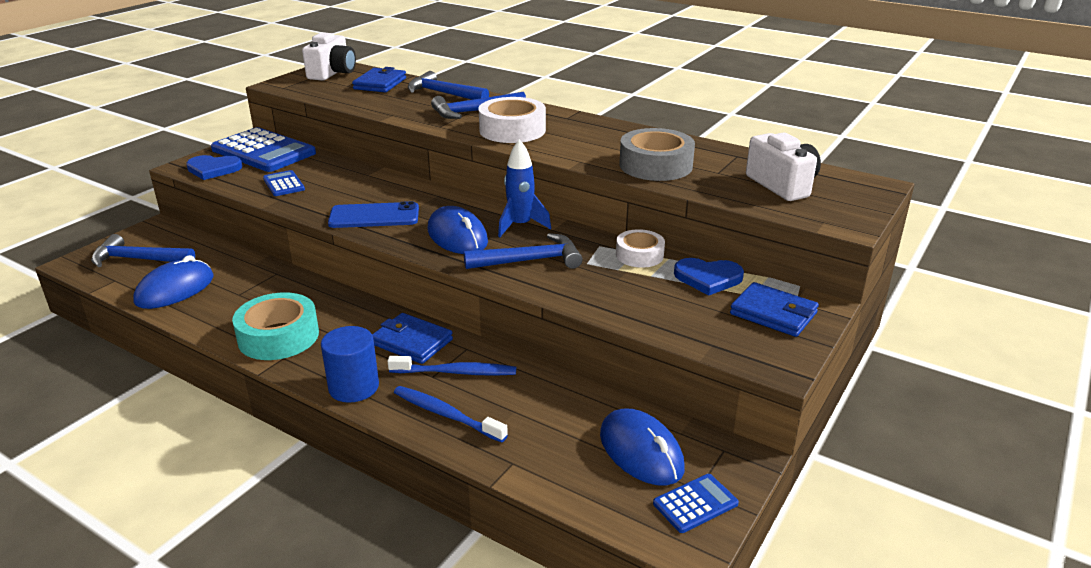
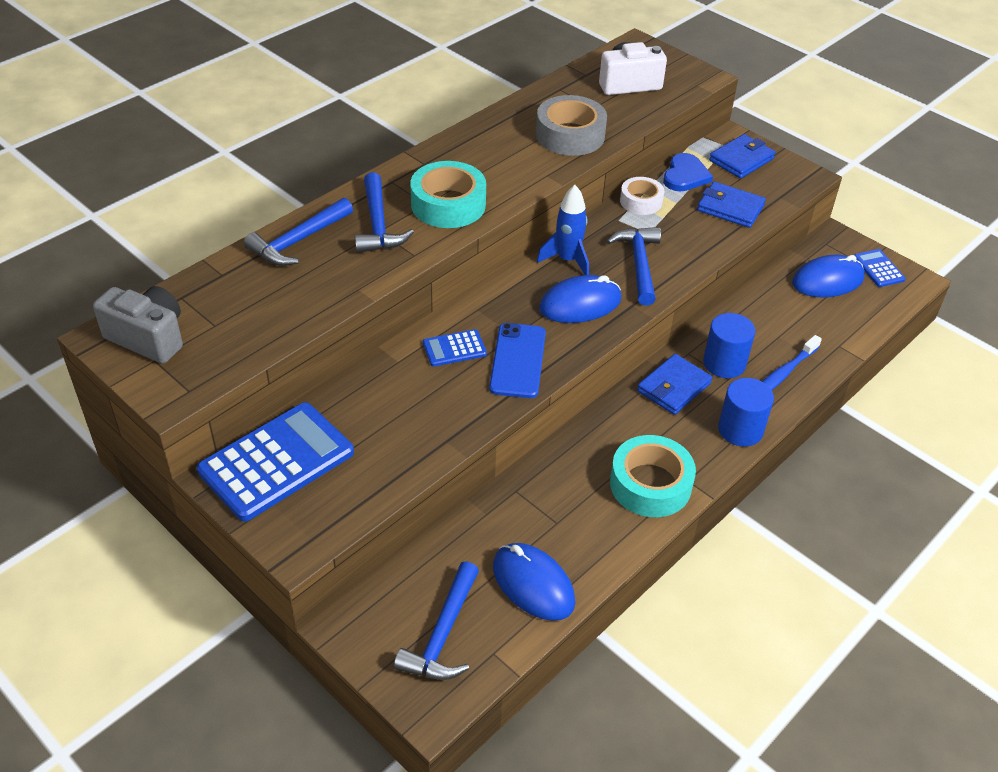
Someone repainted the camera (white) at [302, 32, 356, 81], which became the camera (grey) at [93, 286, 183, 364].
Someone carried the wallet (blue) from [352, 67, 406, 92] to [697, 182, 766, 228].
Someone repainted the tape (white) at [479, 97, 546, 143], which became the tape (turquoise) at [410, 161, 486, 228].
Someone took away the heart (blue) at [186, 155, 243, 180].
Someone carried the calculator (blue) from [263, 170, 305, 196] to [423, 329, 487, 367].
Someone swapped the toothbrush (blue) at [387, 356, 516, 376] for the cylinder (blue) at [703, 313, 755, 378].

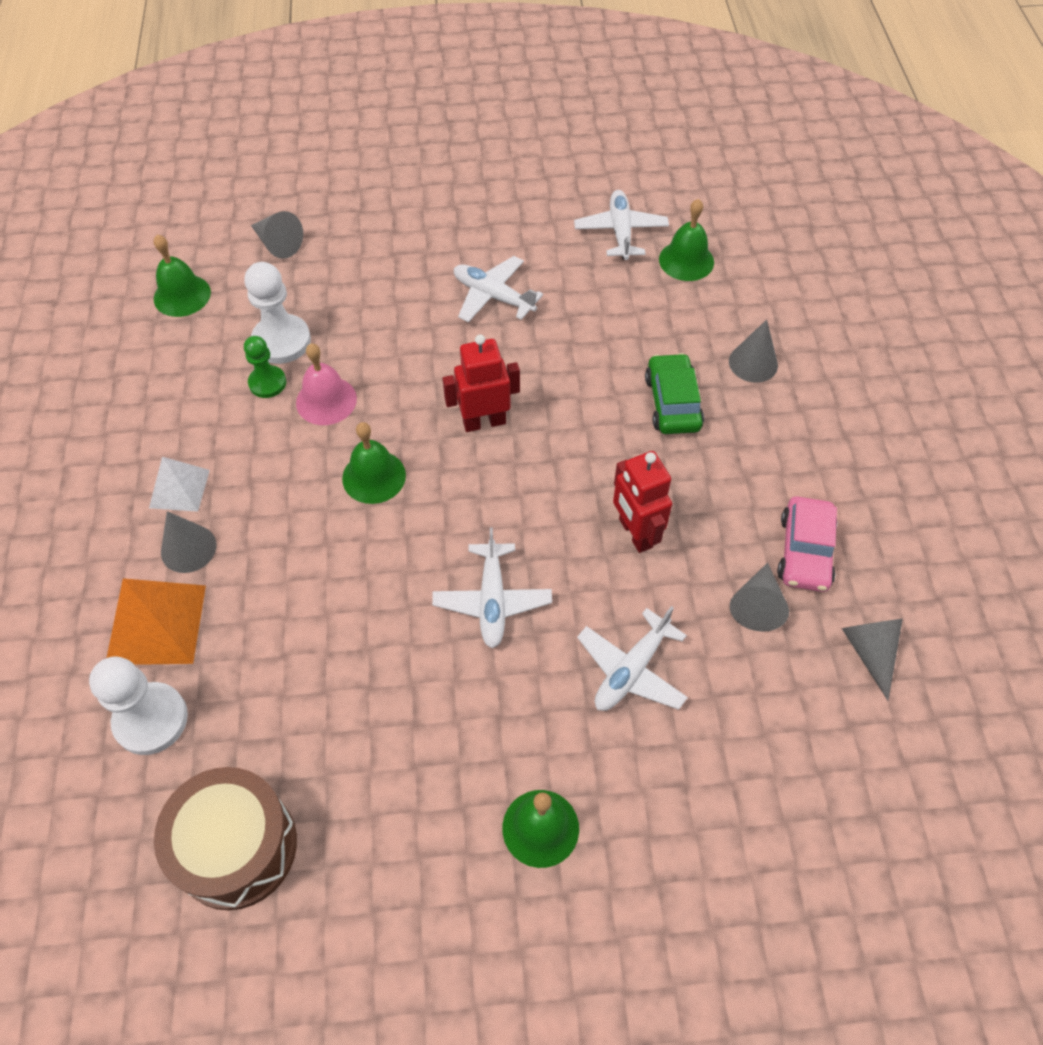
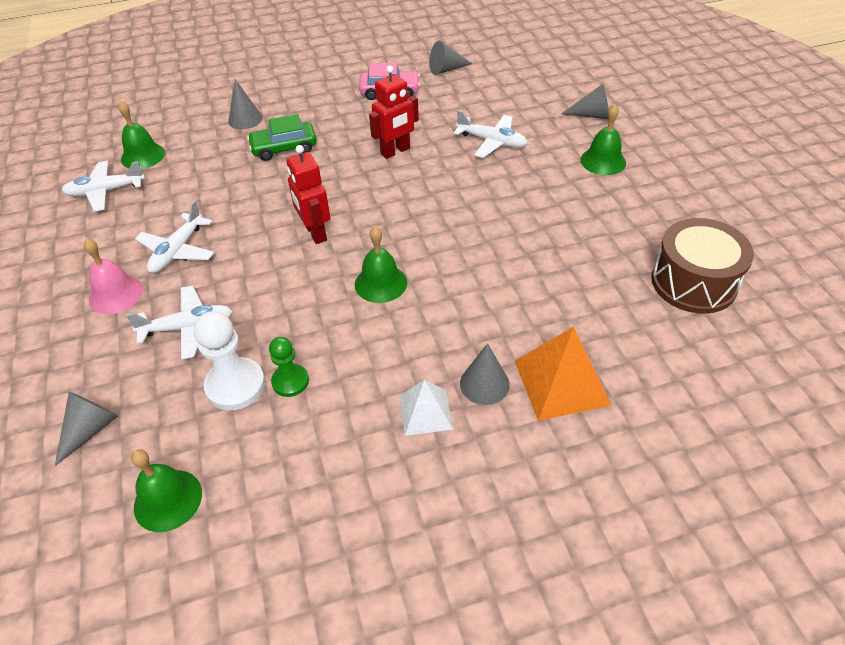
Someone carried the bell (pink) from [296, 343, 357, 425] to [83, 238, 143, 314].
Someone carried the plane (white) from [432, 528, 552, 648] to [126, 286, 233, 360].
Someone carried the cone (grey) from [730, 563, 789, 632] to [561, 84, 609, 119].
Someone took away the pawn (white) at [89, 656, 188, 755].

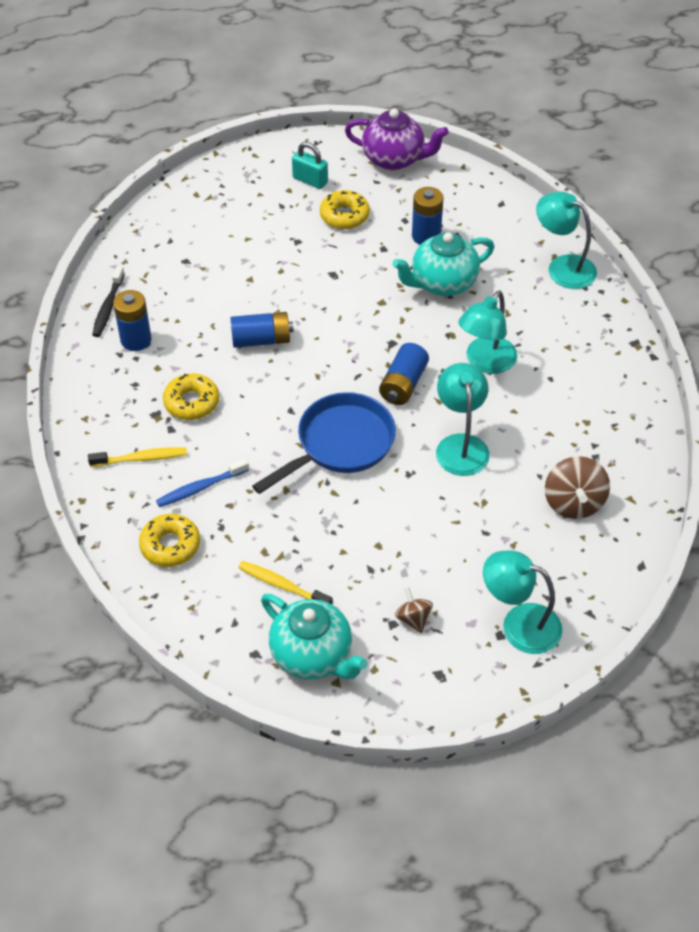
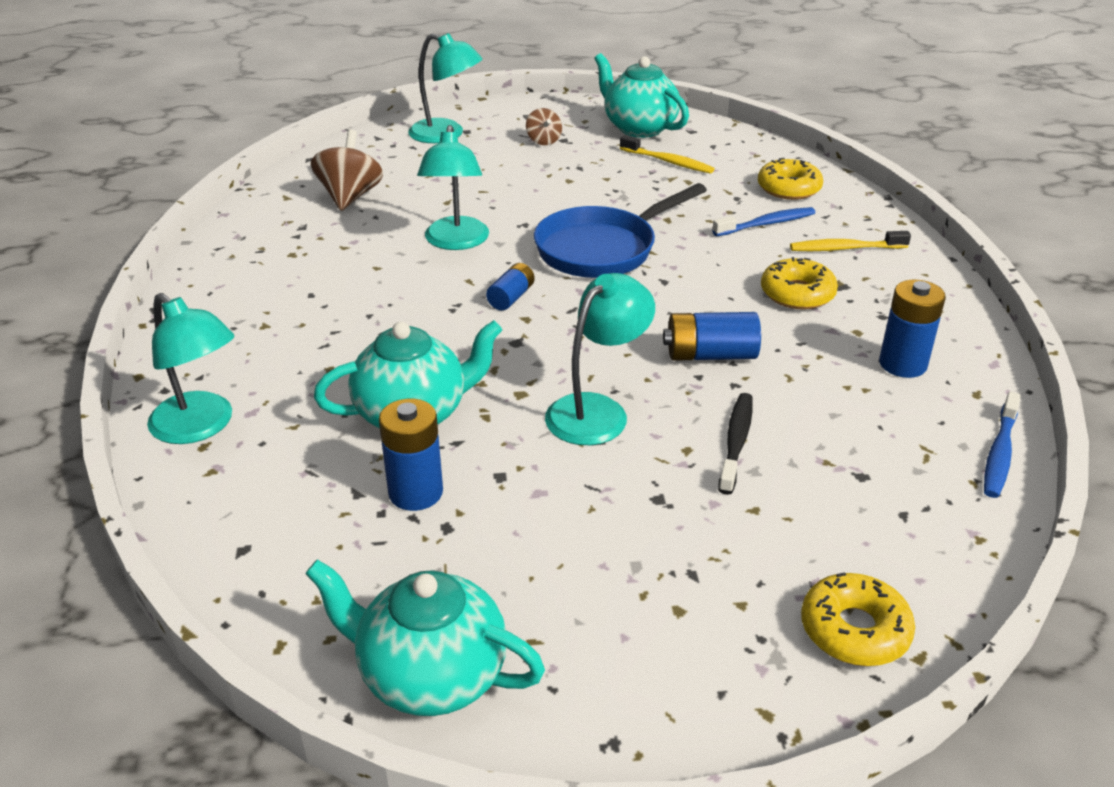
Someone repainted the teapot (purple) at [345, 109, 449, 170], which became the teapot (turquoise) at [305, 559, 545, 716].
Someone took away the padlock (turquoise) at [292, 142, 328, 189].
Someone carried the donut (yellow) from [320, 190, 370, 229] to [801, 572, 915, 666].
Someone carried the toothbrush (black) from [92, 266, 125, 337] to [718, 393, 753, 495].
Someone carried the lamp (turquoise) from [458, 291, 517, 374] to [545, 273, 655, 445].
Someone scaled the battery (blue) at [379, 343, 429, 405] by 0.64.
Someone put down the toothbrush (blue) at [984, 392, 1021, 498].

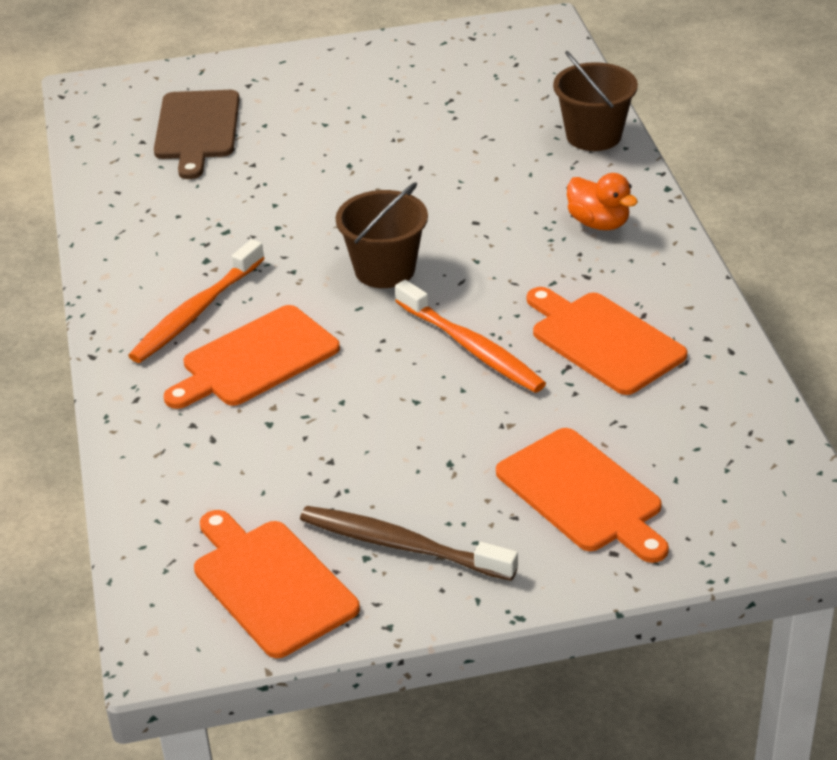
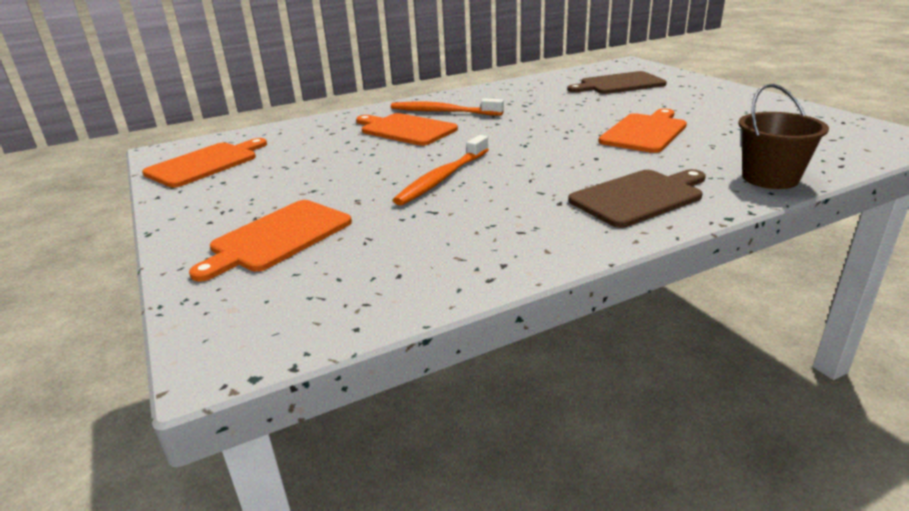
Someone swapped the duck (orange) at [567, 173, 638, 230] for the cutting board (brown) at [568, 169, 706, 228].
Someone took away the bucket (brown) at [336, 182, 428, 288].
Someone carried the cutting board (orange) from [527, 287, 687, 395] to [599, 109, 687, 153].
Someone took away the toothbrush (brown) at [300, 506, 518, 581].

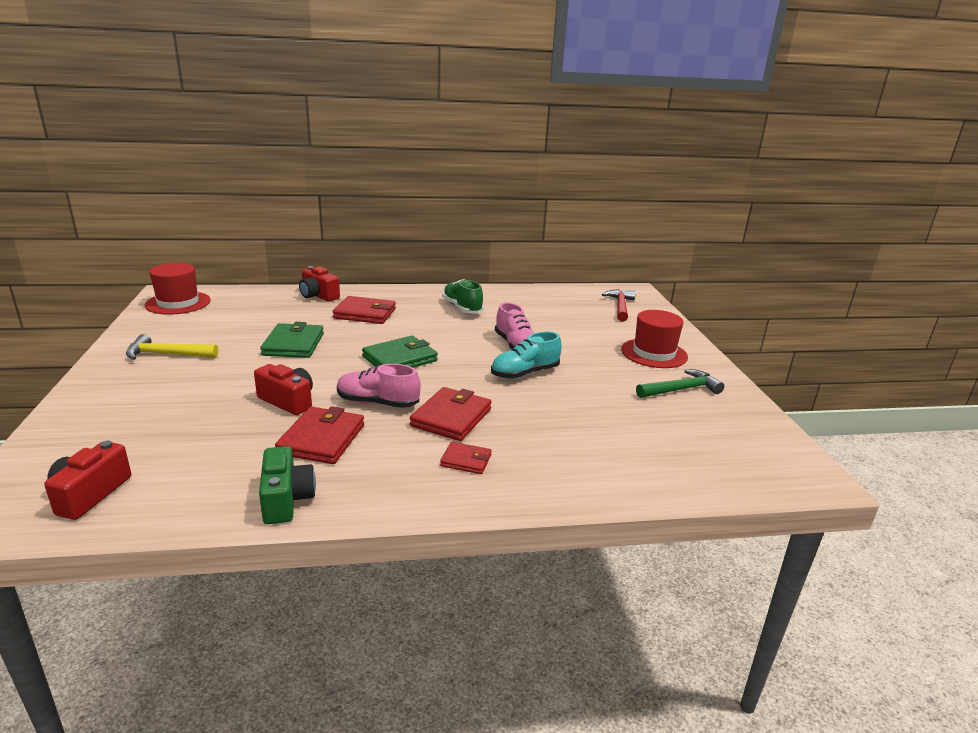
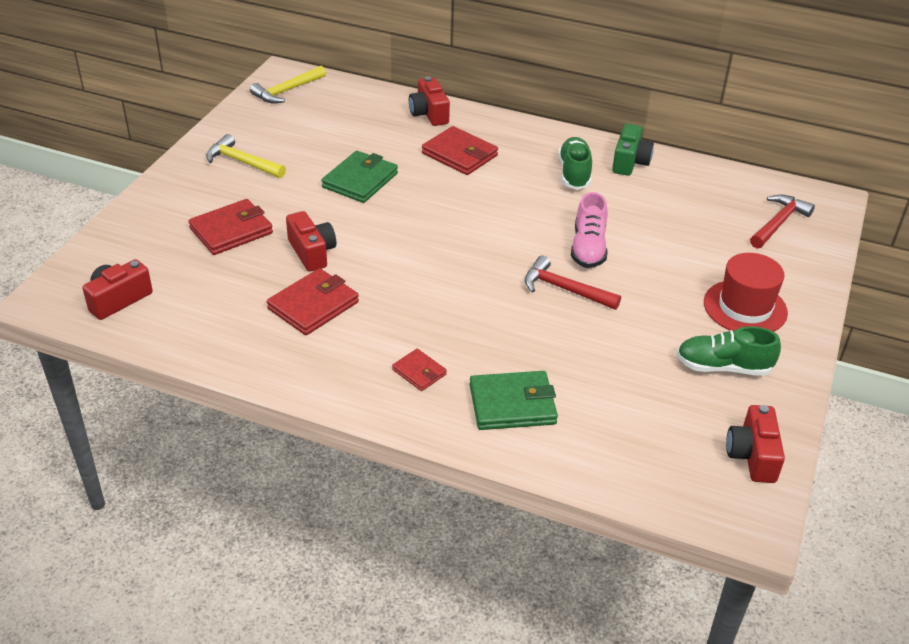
Someone swapped the hat (red) at [145, 263, 211, 315] for the hammer (yellow) at [250, 66, 326, 104].
Someone swapped the shoe (turquoise) at [491, 331, 562, 379] for the hammer (red) at [525, 256, 621, 310].
Someone carried the wallet (green) from [362, 335, 438, 368] to [470, 371, 558, 430].
Someone took away the shoe (pink) at [337, 364, 421, 408].
Someone swapped the hammer (green) at [636, 369, 724, 398] for the shoe (green) at [677, 326, 781, 376].
Someone carried the wallet (red) from [410, 387, 492, 441] to [188, 199, 273, 255].
Someone carried the camera (green) from [259, 446, 316, 524] to [612, 123, 654, 176].
Someone put down the camera (red) at [726, 405, 785, 483].

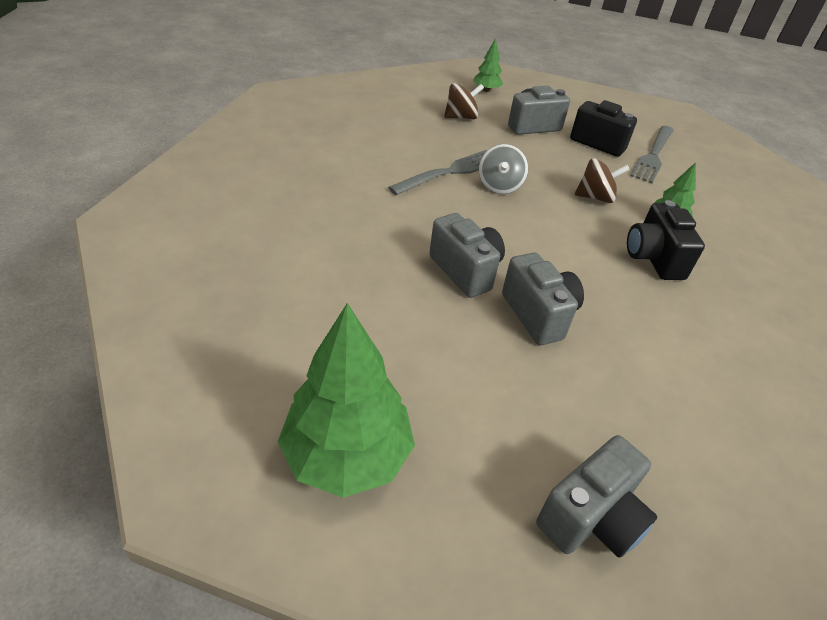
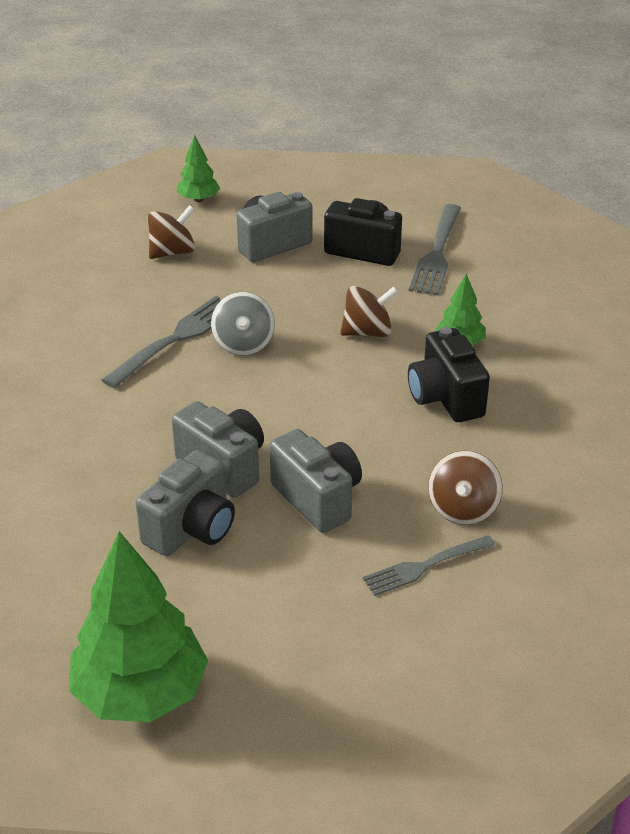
Someone carried the camera (grey) from [536, 435, 657, 558] to [136, 450, 235, 556].
Someone put down the spinning top (brown) at [428, 450, 503, 525].
Someone put down the fork (grey) at [362, 535, 495, 596].

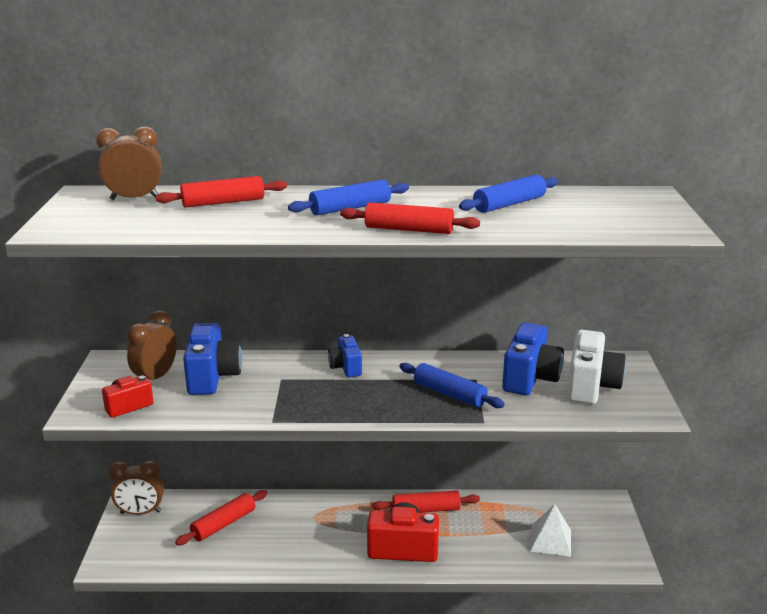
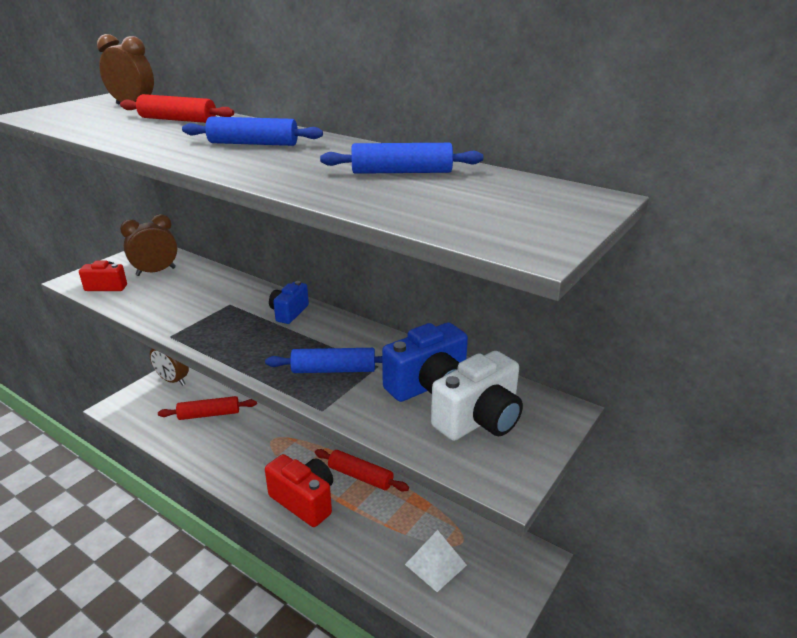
Someone took away the rolling pin (red) at [340, 202, 480, 234].
Someone took away the camera (blue) at [183, 323, 242, 395].
Someone rotated the rolling pin (blue) at [399, 363, 505, 408] by 75 degrees counterclockwise.

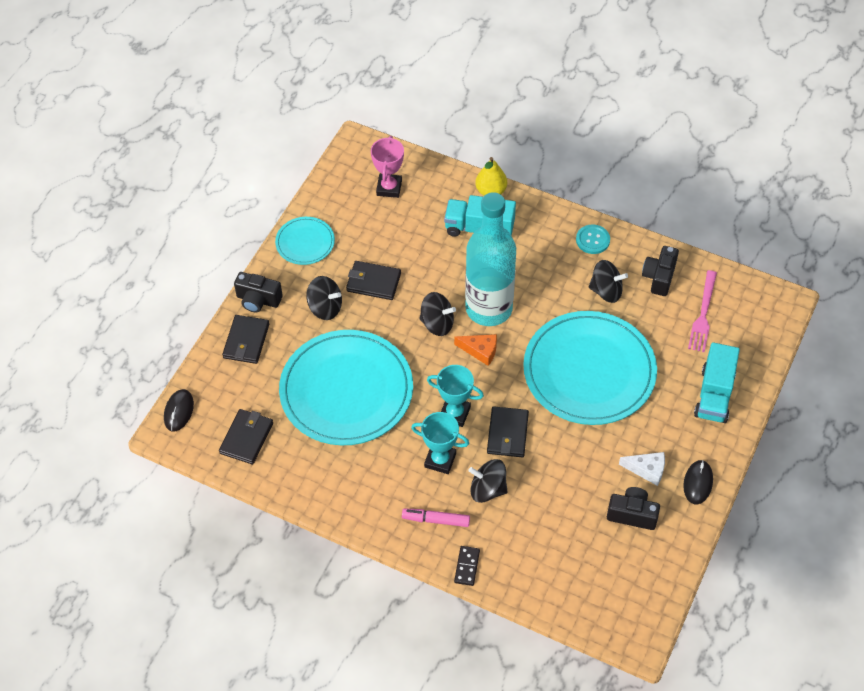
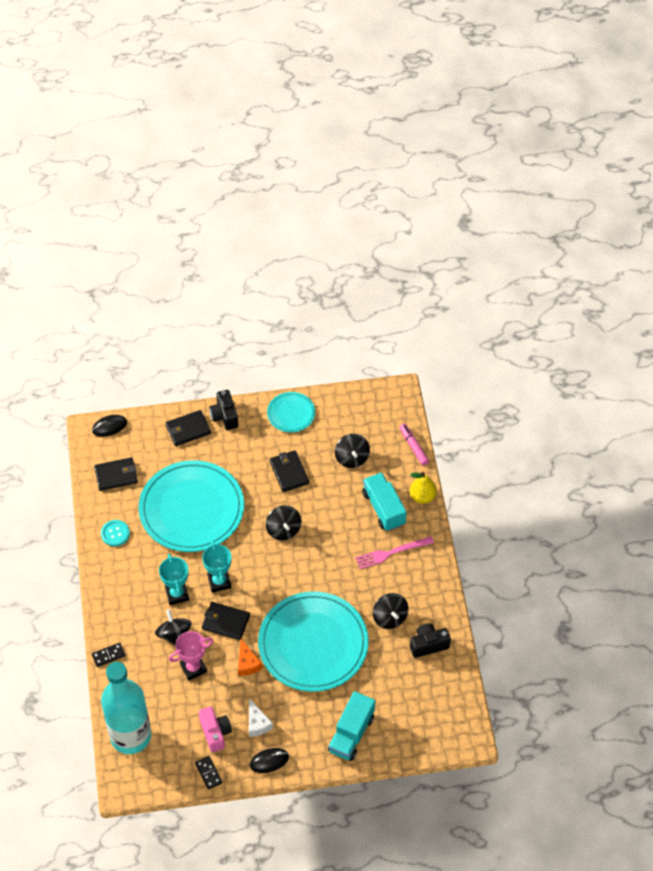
Someone carried the trophy (pink) from [371, 136, 404, 198] to [169, 631, 213, 680].
Someone carried the bottle (turquoise) from [465, 192, 516, 326] to [101, 662, 151, 754].
Someone carried the button (turquoise) from [576, 224, 610, 254] to [101, 520, 130, 546].
Someone carried the fork (pink) from [688, 270, 717, 352] to [355, 536, 434, 569].
Someone carried the spinning top (black) from [306, 276, 342, 320] to [335, 434, 370, 468].
Someone carried the cheese (orange) from [454, 334, 497, 366] to [238, 639, 262, 676].
Someone rotated the truck (turquoise) at [694, 342, 740, 423] by 45 degrees counterclockwise.
Someone rotated the wallet (black) at [487, 406, 529, 457] by 45 degrees clockwise.
Someone repainted the camera (black) at [607, 487, 660, 530], which became the camera (pink) at [199, 707, 232, 752].
Someone carried the marker (pink) from [402, 509, 470, 527] to [399, 424, 429, 465].
Someone put down the domino (black) at [195, 756, 222, 790].

